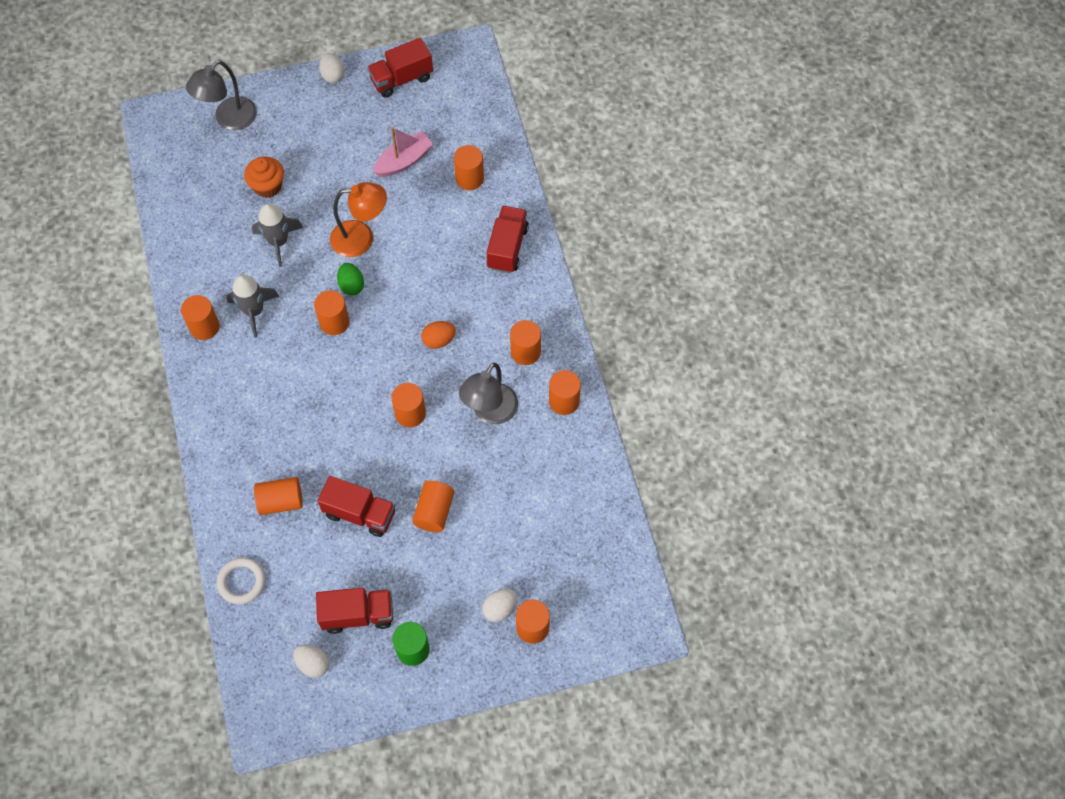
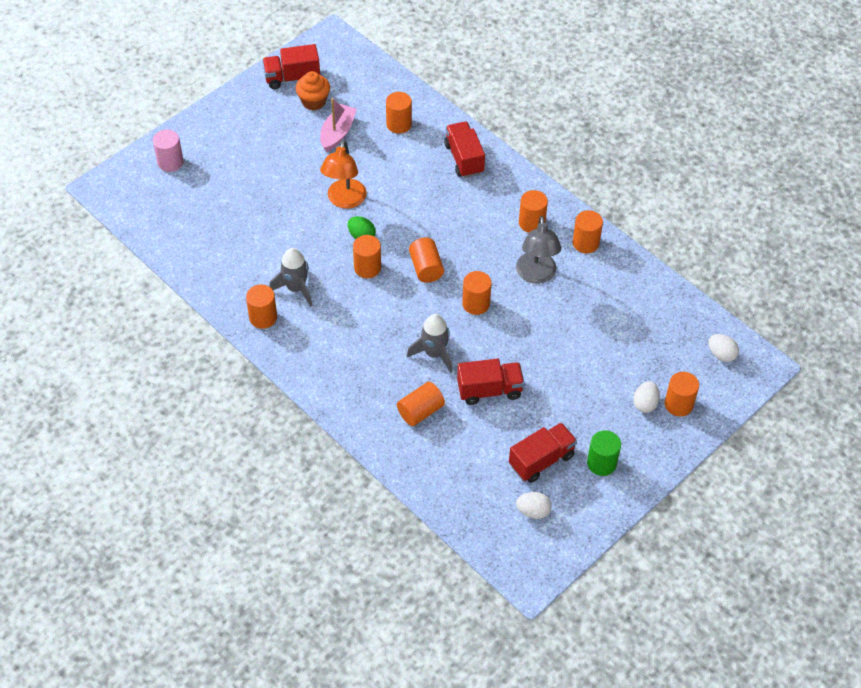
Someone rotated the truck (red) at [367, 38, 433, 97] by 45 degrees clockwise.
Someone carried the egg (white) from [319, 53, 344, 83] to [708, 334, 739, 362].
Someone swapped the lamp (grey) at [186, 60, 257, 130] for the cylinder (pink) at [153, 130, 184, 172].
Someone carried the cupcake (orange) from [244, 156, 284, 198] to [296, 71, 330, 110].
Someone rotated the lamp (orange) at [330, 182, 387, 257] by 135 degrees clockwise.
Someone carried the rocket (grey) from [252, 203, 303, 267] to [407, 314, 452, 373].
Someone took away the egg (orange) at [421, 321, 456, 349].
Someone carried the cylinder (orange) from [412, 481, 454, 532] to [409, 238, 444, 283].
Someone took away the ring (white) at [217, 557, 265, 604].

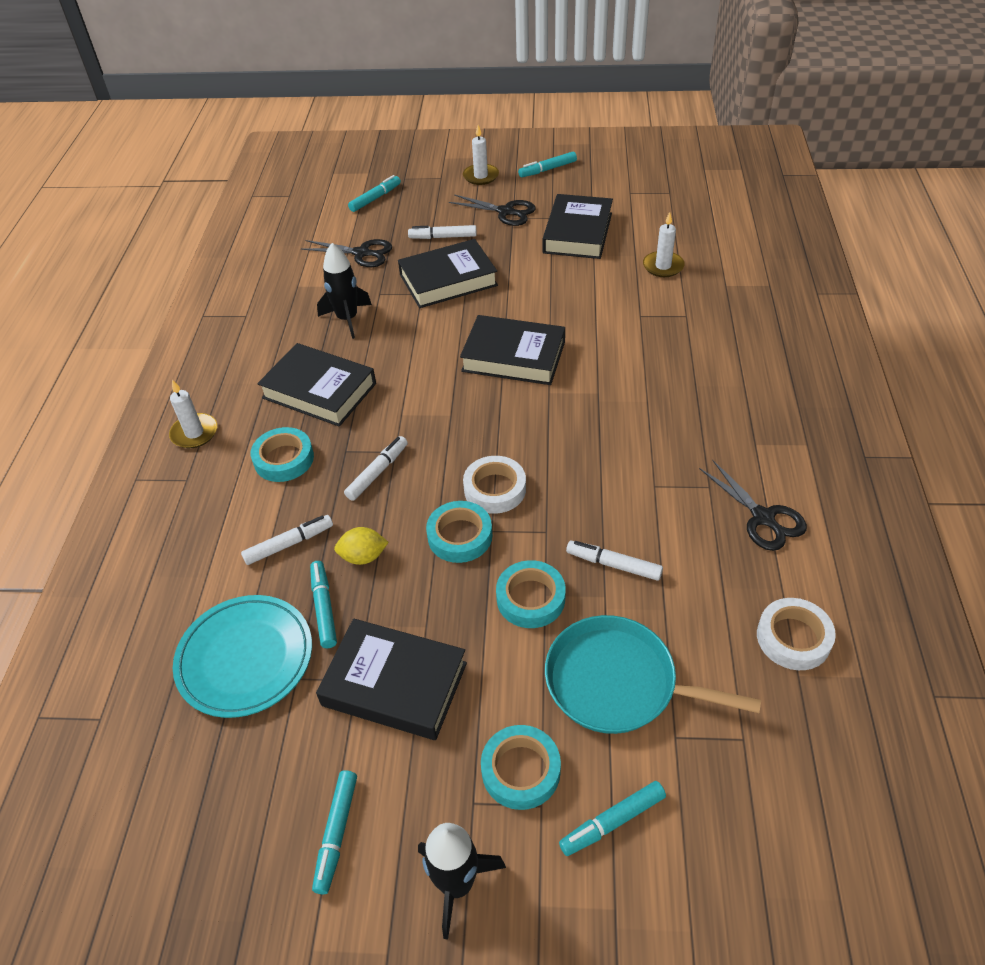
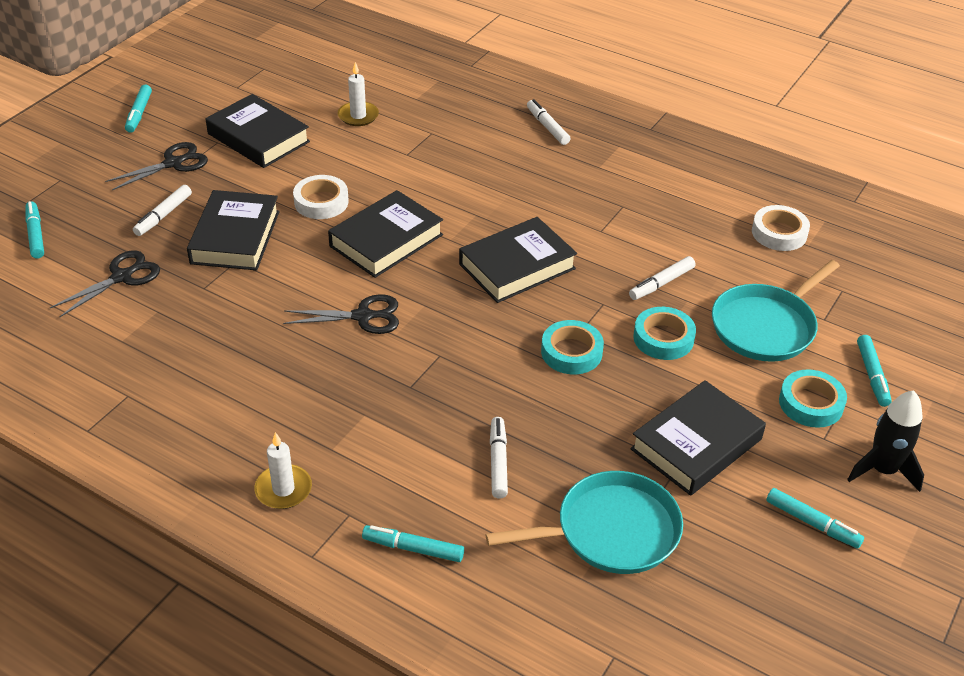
Someone took away the candle (white) at [463, 125, 499, 185].
Someone took away the rocket (black) at [317, 243, 372, 339].
Someone carried the book (black) from [257, 343, 376, 427] to [459, 217, 577, 303].
Someone took away the tape (turquoise) at [251, 427, 314, 482].
Someone carried the marker (white) from [344, 436, 408, 501] to [527, 99, 570, 145].
Someone carried the tape (white) from [463, 456, 526, 514] to [293, 175, 349, 219].
Someone carried the scissors (black) from [699, 460, 807, 551] to [283, 294, 399, 334].
Someone took away the lemon (yellow) at [334, 527, 389, 565].
Someone carried the marker (turquoise) from [310, 561, 337, 648] to [362, 525, 464, 562].
Someone swapped the plate (turquoise) at [173, 595, 312, 718] for the pan (turquoise) at [486, 471, 683, 574].

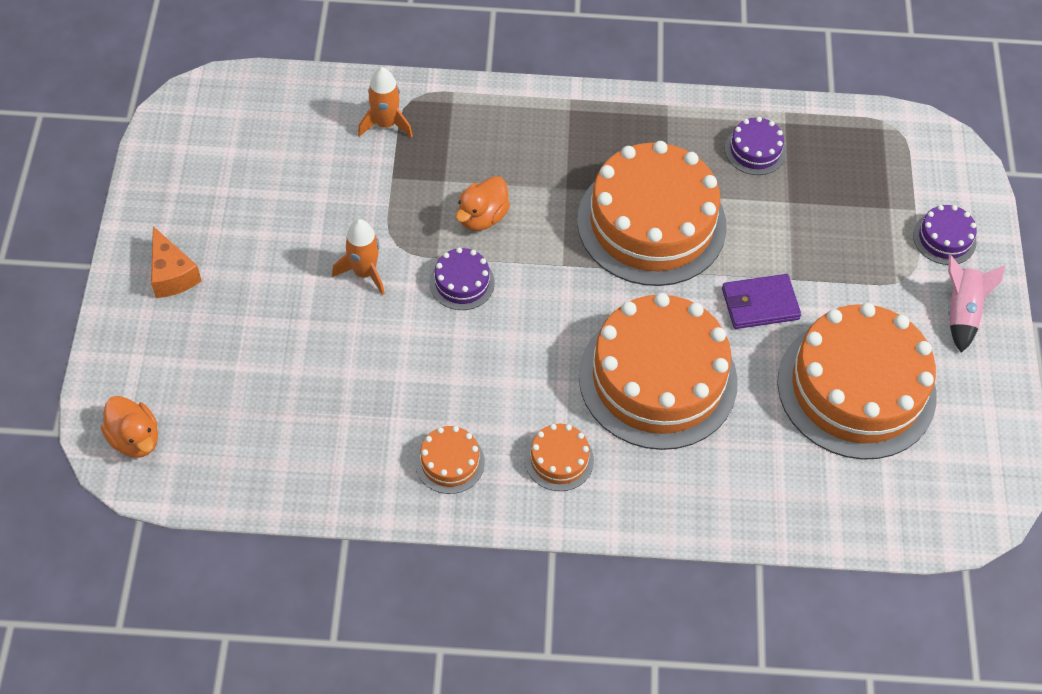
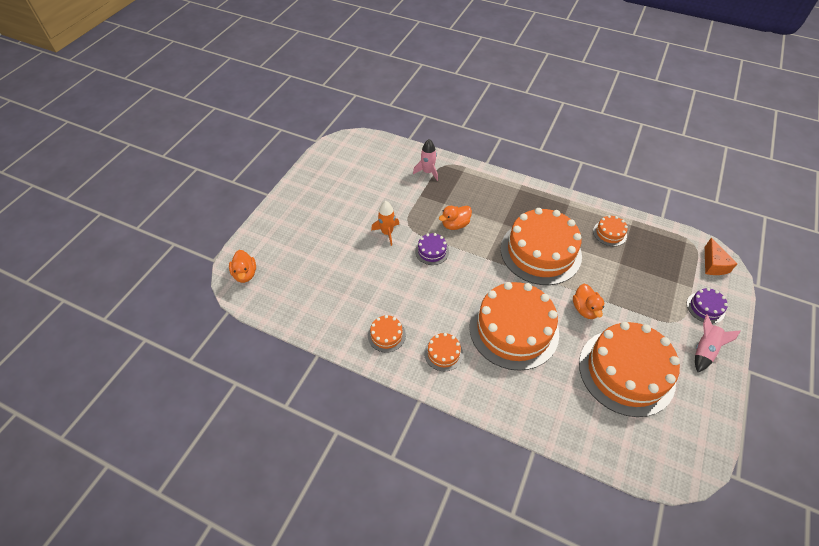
Someone repainted the rocket (orange) at [358, 67, 413, 138], which became the rocket (pink) at [413, 139, 438, 181].
Someone repainted the cake (purple) at [725, 117, 786, 175], which became the cake (orange) at [593, 215, 628, 246].
Someone carried the cheese (orange) from [151, 226, 202, 298] to [705, 238, 738, 275].
Someone swapped the wallet (purple) at [722, 274, 801, 329] for the duck (orange) at [573, 284, 604, 319].

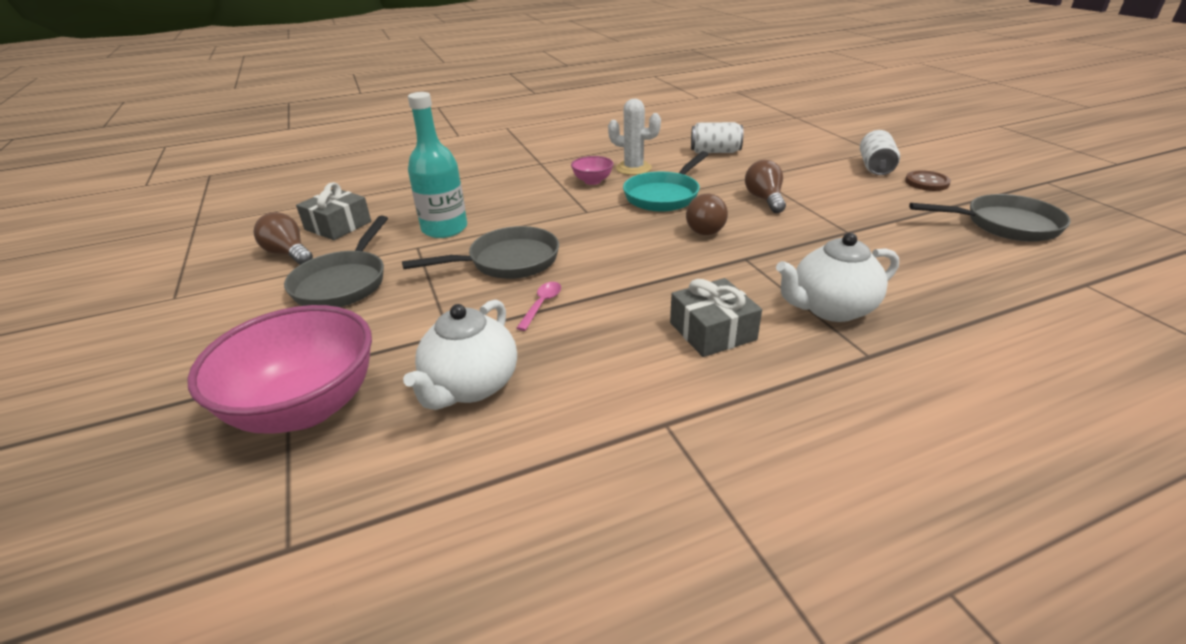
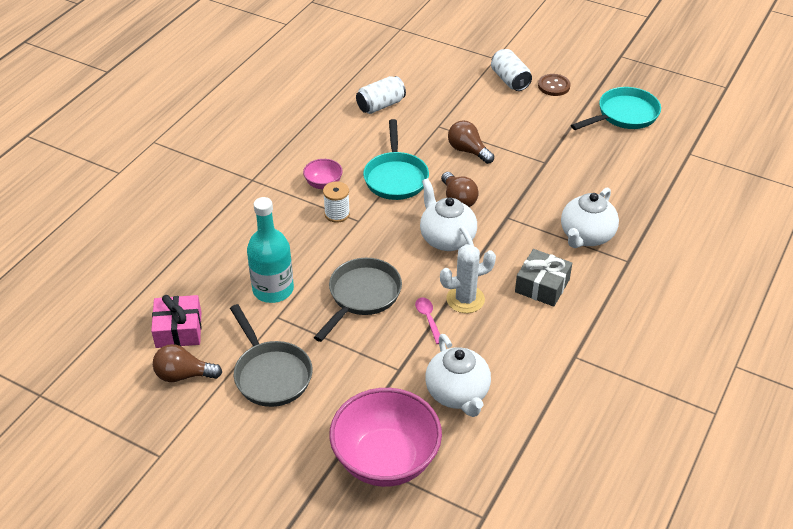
Someone carried the cactus (white) from [608, 99, 661, 175] to [440, 244, 496, 313].
Someone repainted the gift (grey) at [296, 182, 371, 240], which became the gift (pink) at [151, 295, 201, 348].
Someone repainted the pan (grey) at [909, 194, 1071, 242], which became the pan (turquoise) at [571, 87, 661, 130].
Someone put down the teapot (white) at [420, 178, 477, 251].
Someone put down the spool (white) at [323, 182, 350, 223].

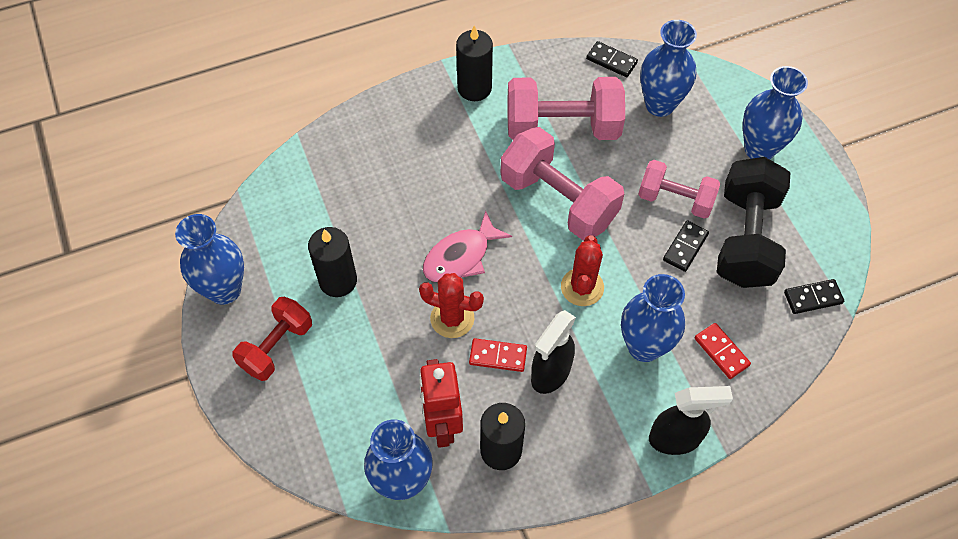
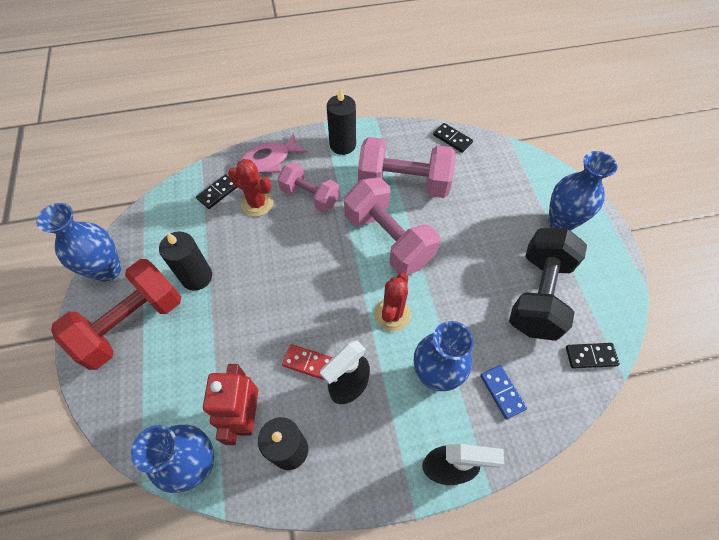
Someone took away the vase (blue) at [640, 20, 697, 117].
Someone carried the dumbbell (pink) from [638, 160, 720, 219] to [278, 162, 339, 212].
Someone carried the fish (pink) from [423, 211, 512, 282] to [239, 133, 308, 173].
Someone carried the domino (black) from [663, 220, 709, 272] to [196, 174, 237, 209].
Someone carried the cactus (red) from [419, 273, 484, 338] to [228, 159, 273, 217].
Someone scaled the dumbbell (red) at [232, 297, 312, 381] by 1.59.
Someone repainted the domino (red) at [695, 323, 751, 379], which became the domino (blue) at [480, 365, 527, 419].

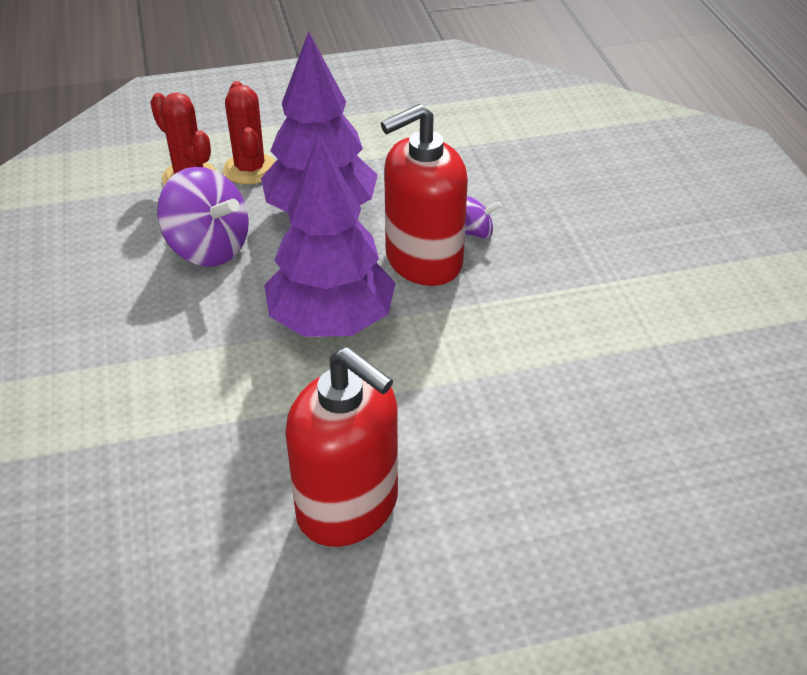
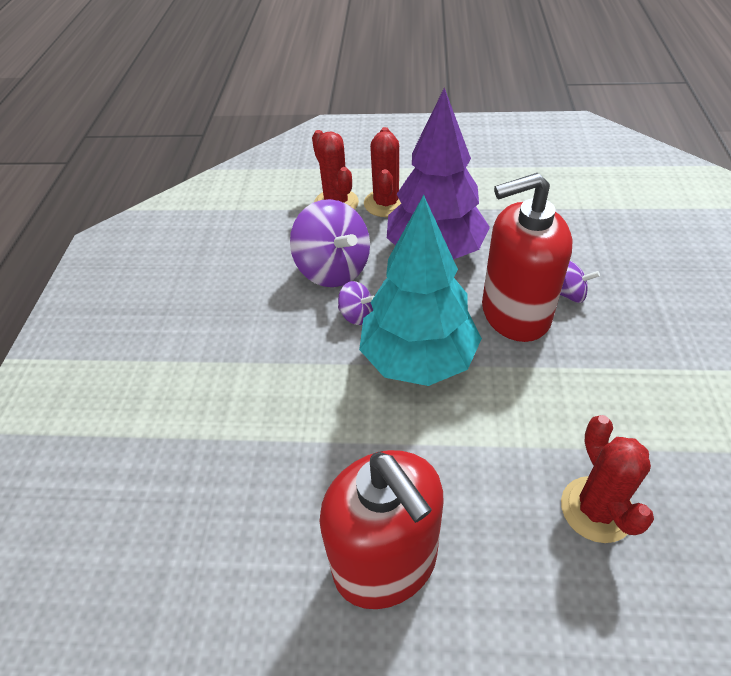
Someone repainted the tree (purple) at [264, 135, 396, 337], which became the tree (turquoise) at [359, 195, 482, 386].
Someone put down the spinning top (purple) at [338, 281, 374, 325].
Someone put down the cactus (red) at [561, 415, 654, 543].

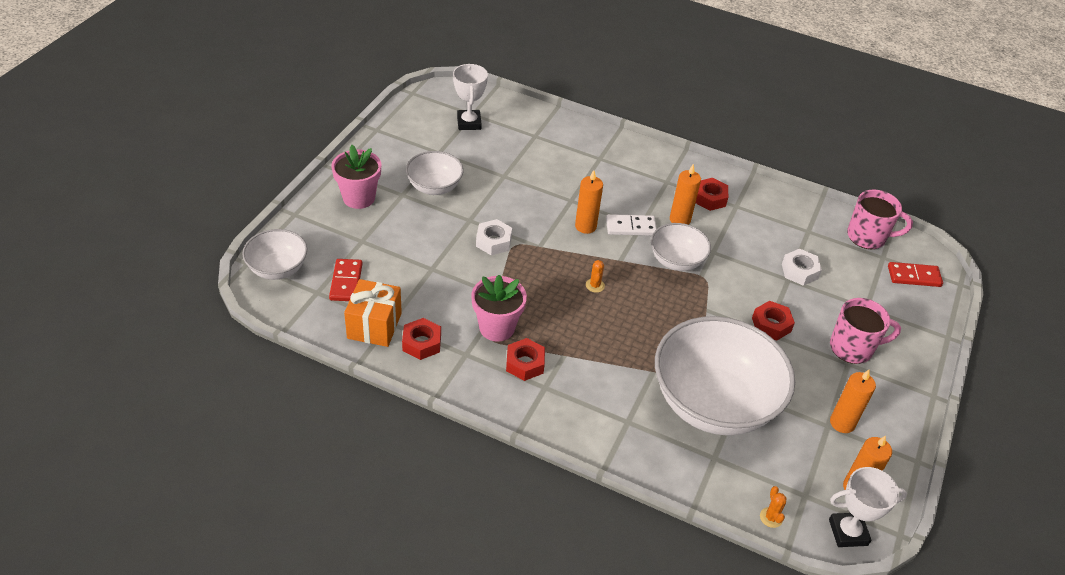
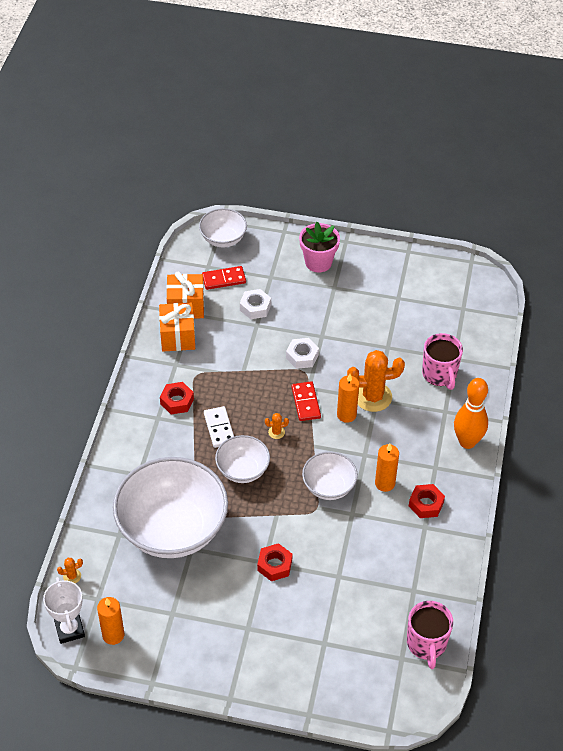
Someone took away the trophy (white) at [453, 64, 488, 130].
Someone carried the bowl (white) from [406, 151, 464, 195] to [215, 435, 270, 483].
Someone carried the domino (white) from [606, 214, 657, 236] to [204, 406, 234, 448].
Someone carried the nut (white) from [782, 249, 822, 286] to [240, 289, 271, 319].
Someone carried the domino (red) from [888, 262, 943, 287] to [292, 381, 321, 421].
Someone took away the flower pot (pink) at [471, 275, 527, 342].
Someone carried the mug (pink) from [830, 298, 901, 364] to [422, 333, 463, 390].
Someone swapped the nut (red) at [402, 318, 441, 360] for the gift (orange) at [159, 303, 195, 352].
Someone took away the candle (orange) at [830, 370, 876, 433].
Someone put down the cactus (orange) at [347, 350, 405, 412].
Someone put down the bowling pin (orange) at [454, 378, 488, 449].

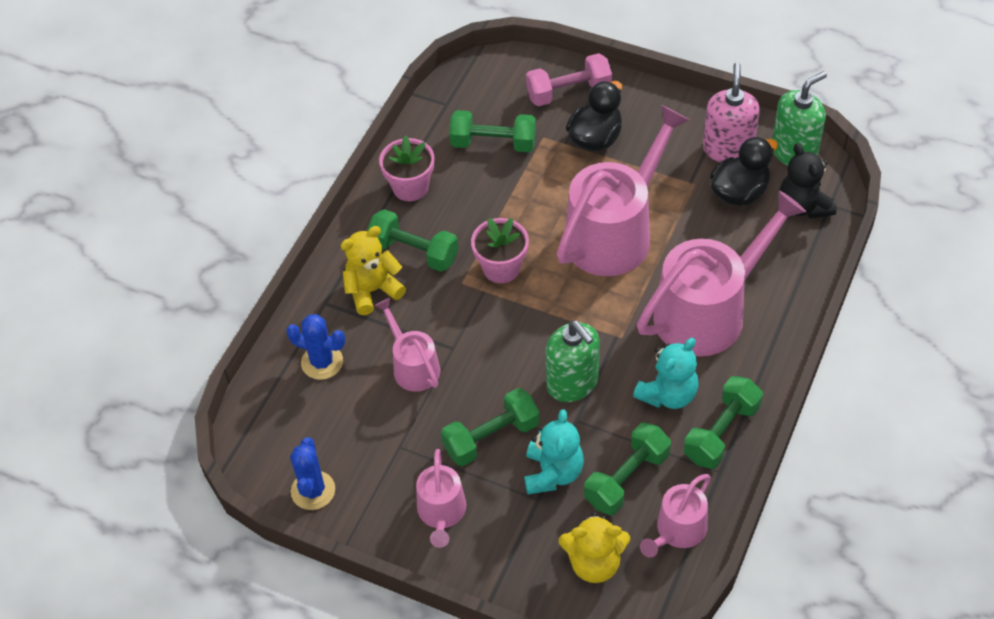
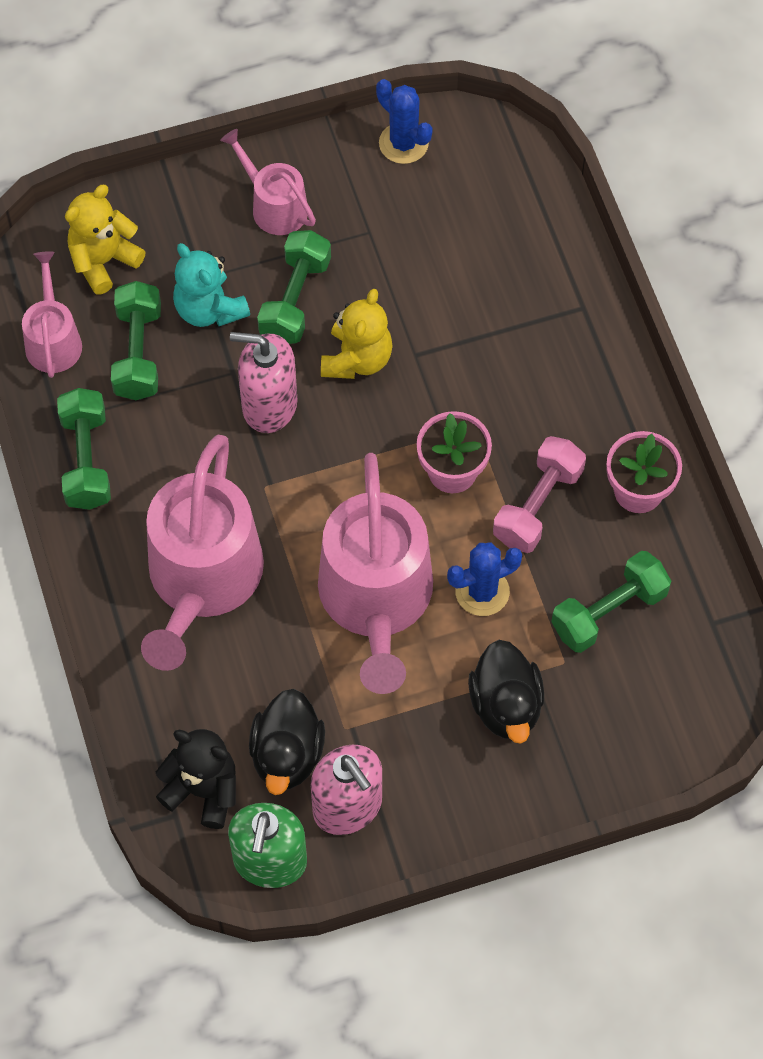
Someone carried the dumbbell (pink) from [526, 53, 612, 106] to [493, 436, 586, 553].
Someone took away the dumbbell (green) at [367, 209, 459, 272].
Someone carried the teddy bear (yellow) from [341, 226, 406, 315] to [321, 289, 393, 379].
Someone took away the watering can (pink) at [375, 298, 440, 392].
Someone carried the cactus (blue) from [286, 314, 345, 380] to [447, 543, 522, 616].
Someone repainted the soap dispenser (green) at [546, 321, 600, 402], which became the soap dispenser (pink) at [230, 332, 298, 433].
Someone took away the teddy bear (turquoise) at [633, 338, 699, 409].

